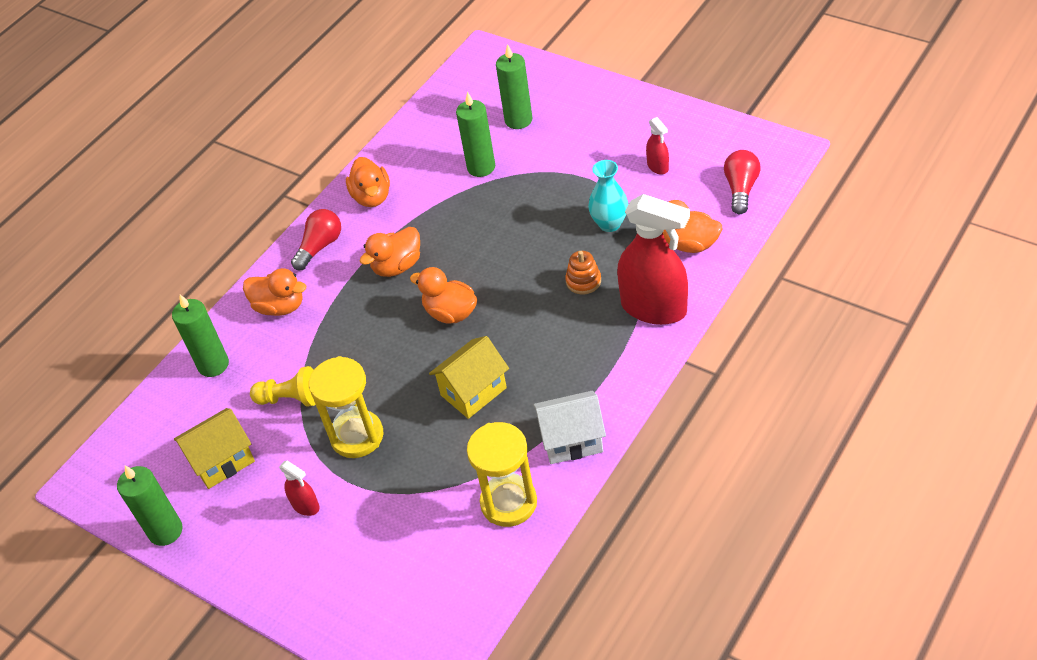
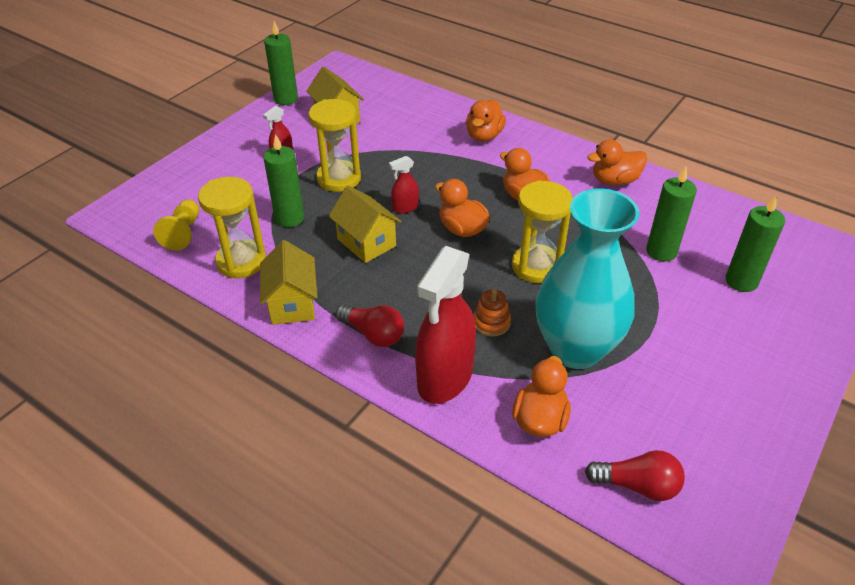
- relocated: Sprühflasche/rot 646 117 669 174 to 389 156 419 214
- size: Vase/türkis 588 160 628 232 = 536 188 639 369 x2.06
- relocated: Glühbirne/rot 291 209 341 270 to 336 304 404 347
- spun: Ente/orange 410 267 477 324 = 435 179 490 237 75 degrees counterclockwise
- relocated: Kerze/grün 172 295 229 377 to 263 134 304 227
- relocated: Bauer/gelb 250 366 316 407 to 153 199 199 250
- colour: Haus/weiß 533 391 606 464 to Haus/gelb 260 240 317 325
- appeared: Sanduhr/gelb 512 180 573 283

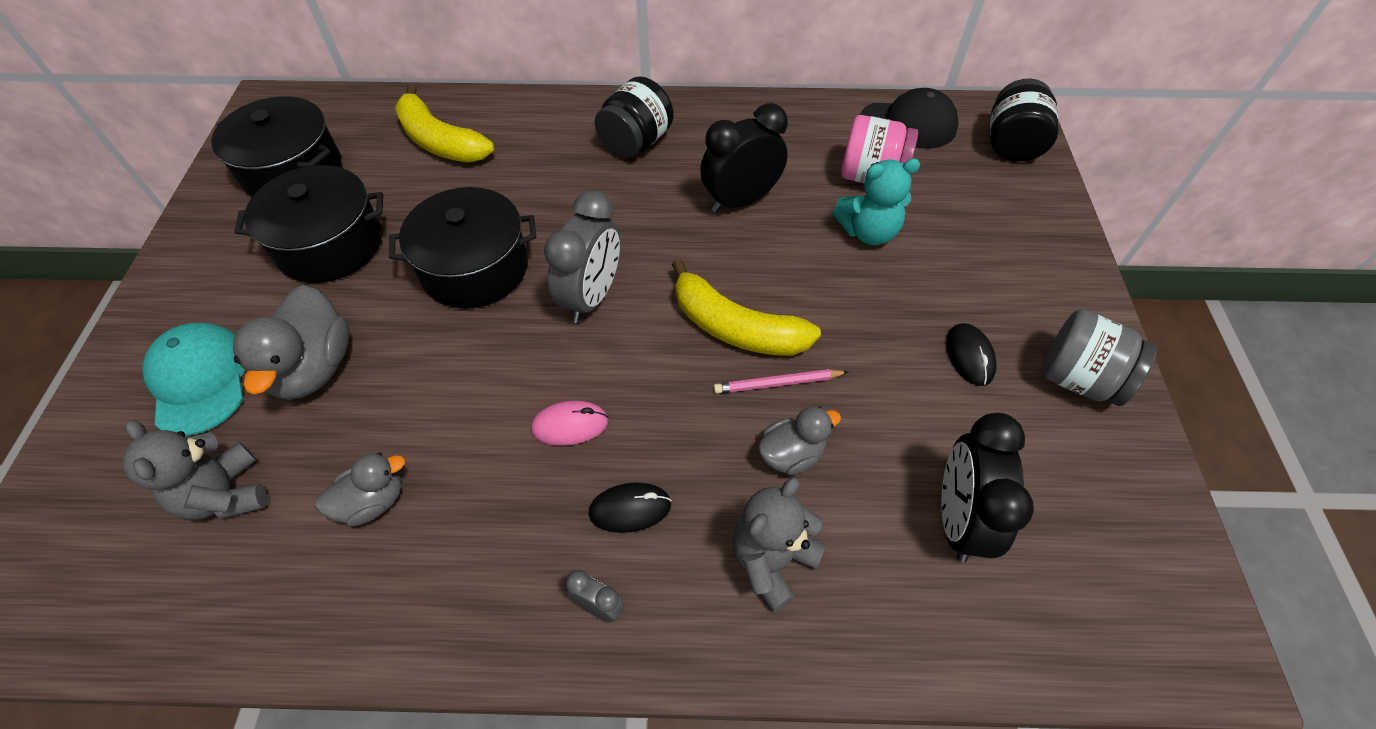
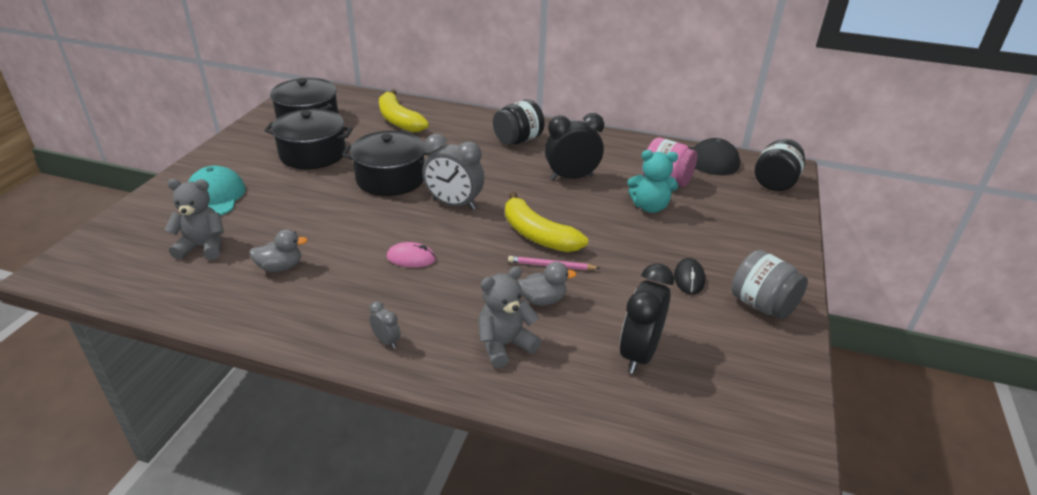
- spun: Wecker/grau 544 190 620 323 = 422 134 484 210 75 degrees clockwise
- missing: Ente/grau 233 285 349 400
- spun: Teddybär/grau 122 420 268 520 = 165 179 224 260 105 degrees clockwise
- missing: Computermaus/schwarz 589 483 672 533

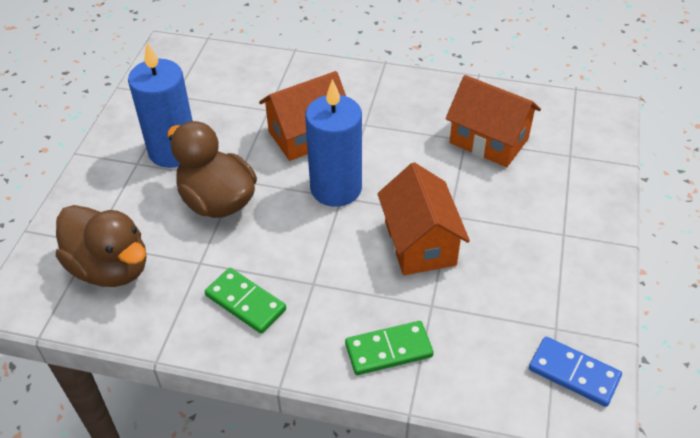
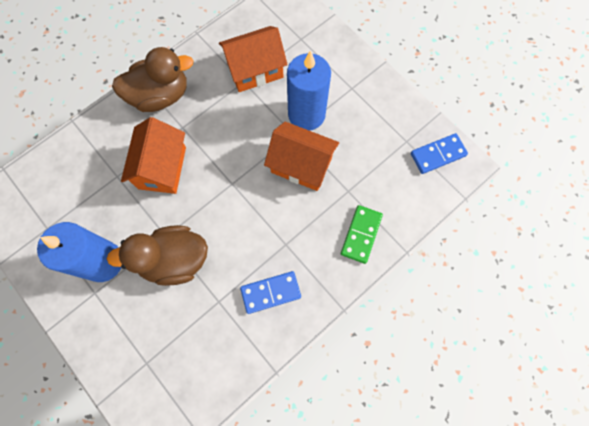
- relocated: Kerze/blau 305 79 362 207 to 287 51 331 131
- relocated: Ente/braun 56 205 146 287 to 112 47 194 112
- colour: Dominostein/grün 205 268 286 334 to Dominostein/blau 240 271 301 314

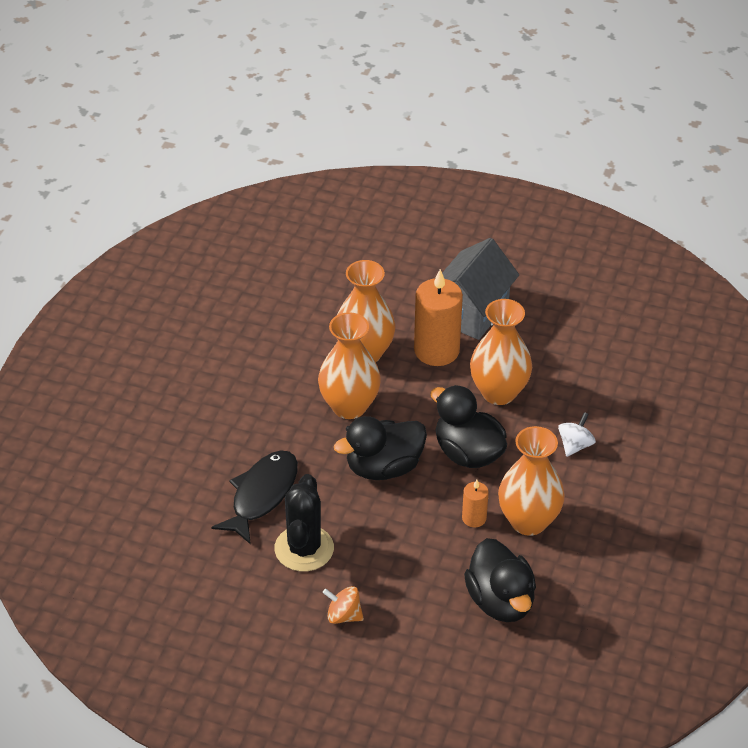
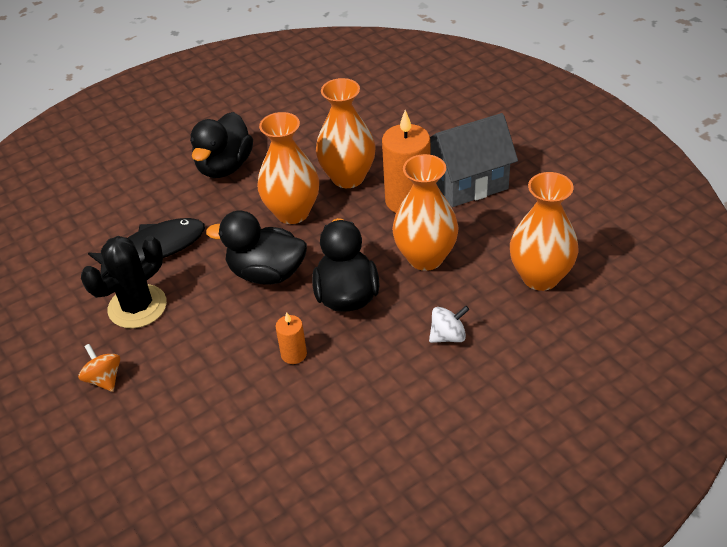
- relocated: Vase/orange 498 426 565 536 to 510 172 579 291
- relocated: Ente/schwarz 464 538 536 622 to 190 112 253 178

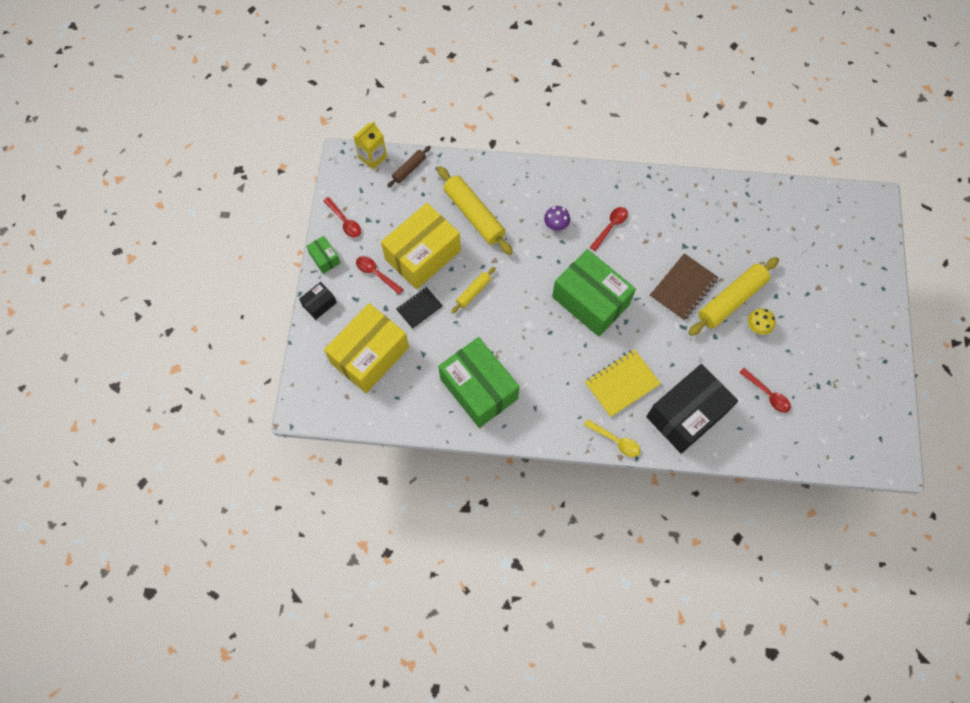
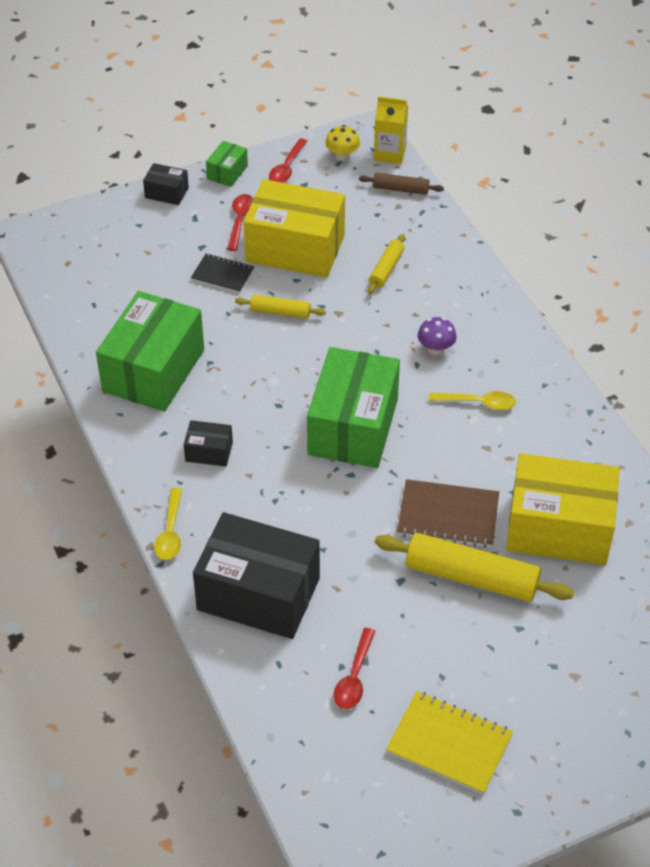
- size: Nudelholz/gelb 437 166 513 255 = 368 234 405 294 x0.52
- colour: Löffel/rot 590 207 628 251 to Löffel/gelb 429 391 516 410
- relocated: Schachtel/gelb 324 303 409 393 to 506 453 620 565
- relocated: Pilz/gelb 748 308 776 335 to 325 125 360 161
- relocated: Notizbuch/gelb 585 349 661 417 to 386 691 513 795
- appeared: Schachtel/schwarz 184 420 233 467

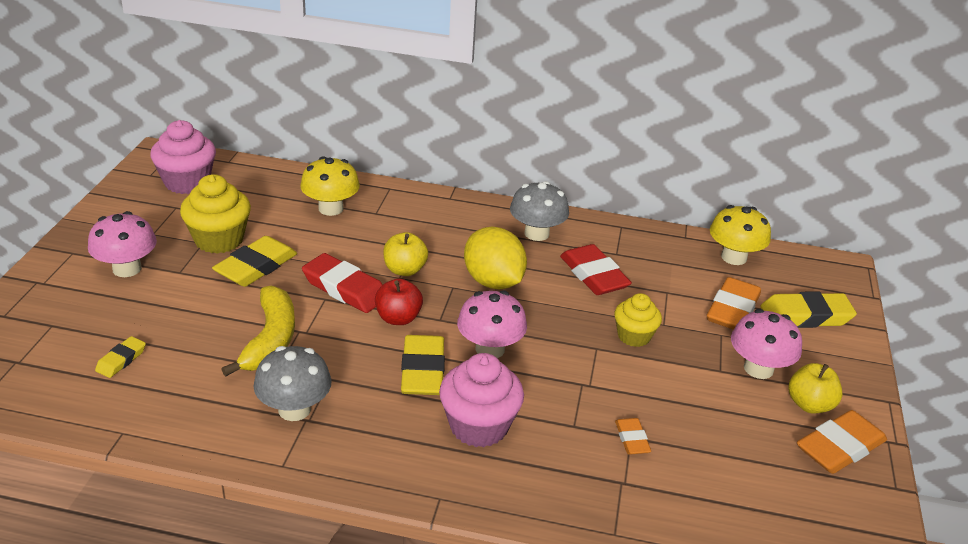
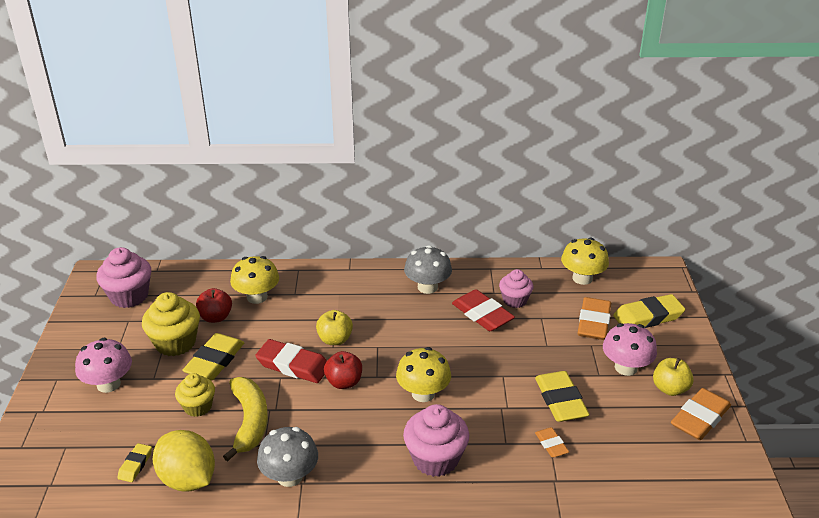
- relocated: Zitrone/gelb 464 227 527 289 to 153 430 215 491
- colour: Pilz/rosa 457 290 527 358 to Pilz/gelb 396 347 451 402
- relocated: Muffin/gelb 614 293 662 347 to 175 373 215 417
- relocated: Radiergummi/gelb 401 335 445 395 to 535 371 590 422
- appeared: Muffin/rosa 499 269 534 308
- appeared: Apfel/rot 196 288 232 323

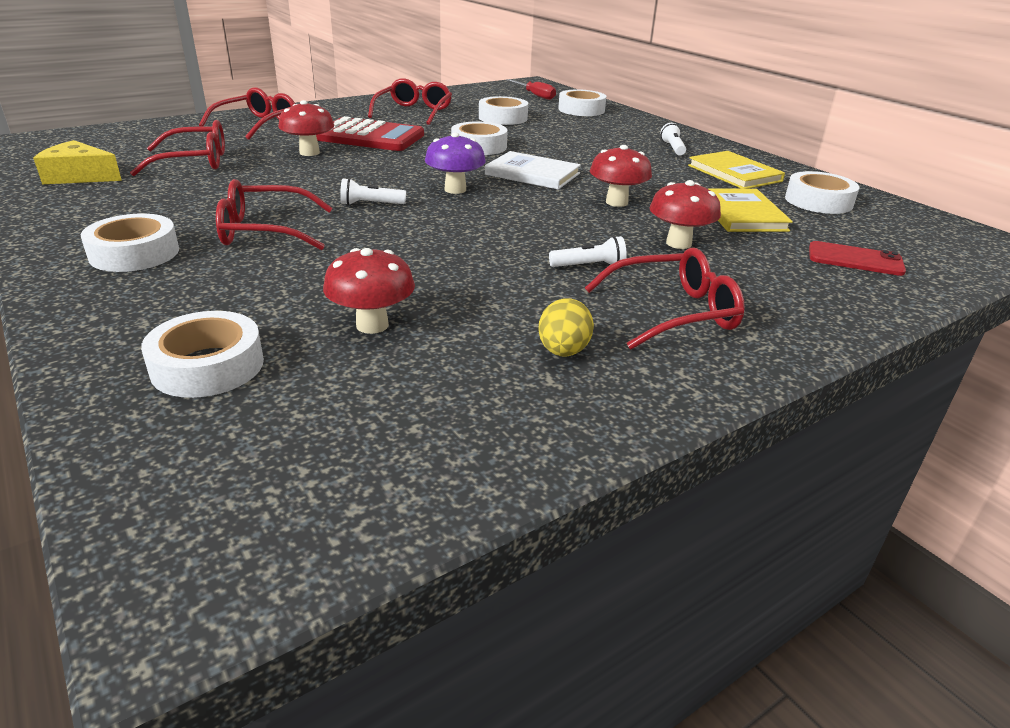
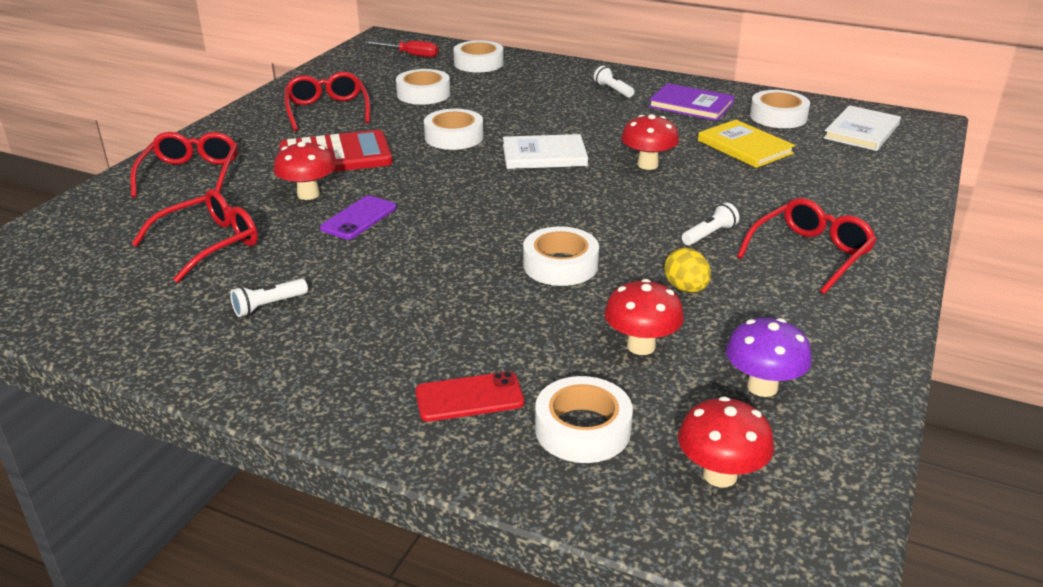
- relocated: Pilz/lila 425 133 486 194 to 726 318 812 397
- missing: Käse/gelb 33 140 122 184
- colour: Buch/gelb 688 151 785 189 to Buch/lila 649 83 734 121
- relocated: Taschenlampe/weiß 340 178 406 205 to 230 279 308 317
- missing: Brille/rot 216 179 333 250
- relocated: Pilz/rot 650 180 721 249 to 678 396 774 487
- relocated: Klebeband/weiß 81 214 179 272 to 523 226 599 286
- relocated: Handy/rot 809 241 906 276 to 415 371 524 422
- relocated: Ei/gelb 538 298 594 356 to 665 248 711 293
- appeared: Buch/weiß 823 105 901 151
- appeared: Handy/lila 320 196 396 239

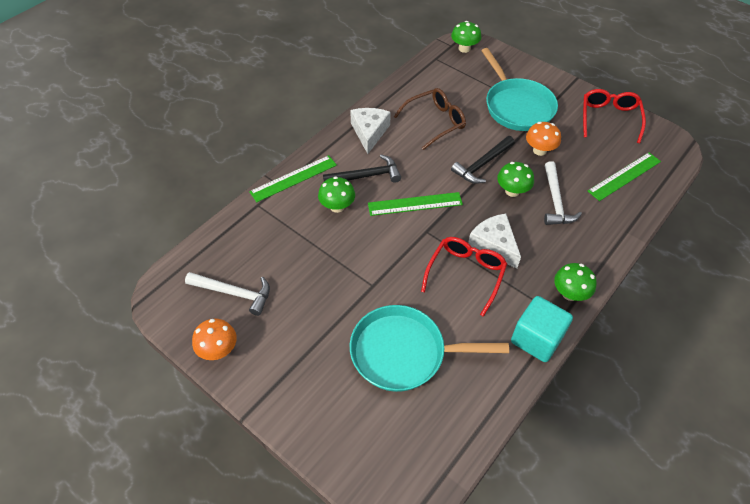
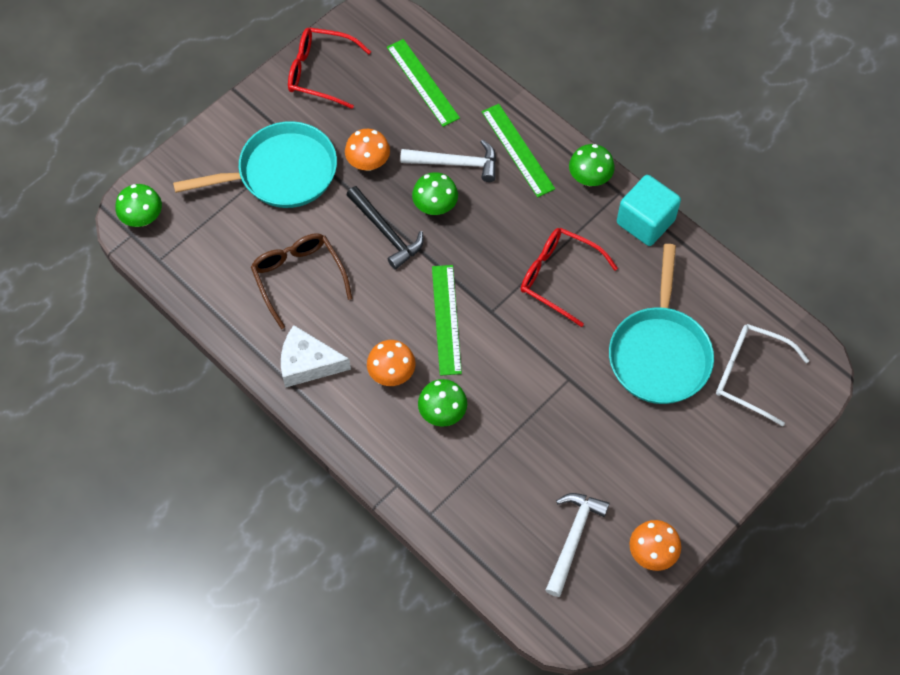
- relocated: Lineal/grün 249 155 337 202 to 482 104 555 197
- exchanged: Hammer/schwarz 323 155 401 183 to Pilz/orange 367 340 415 386
- missing: Käse/weiß 468 214 521 269
- appeared: Brille/weiß 716 324 809 426

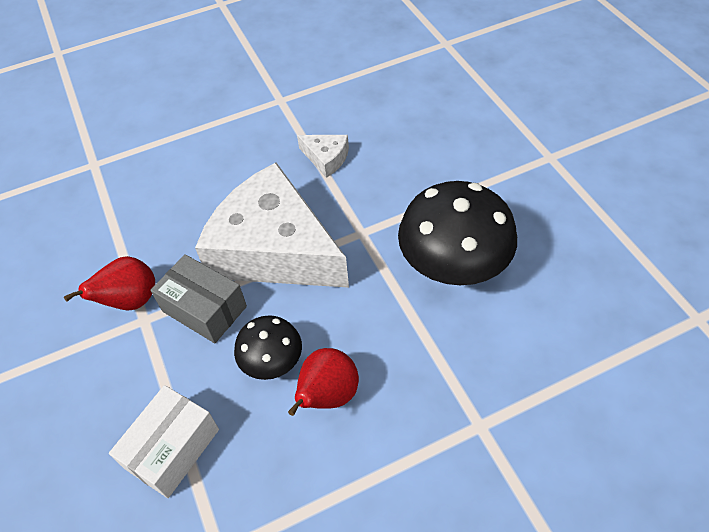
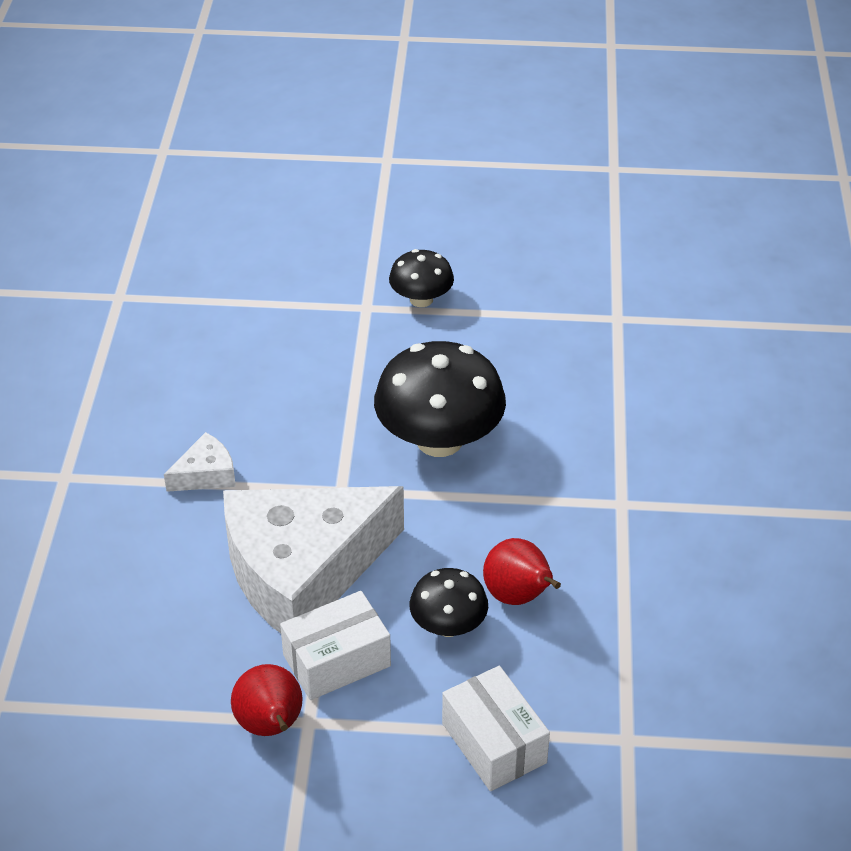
- colour: Schachtel/grau 151 254 247 343 to Schachtel/weiß 280 591 391 700
- appeared: Pilz/schwarz 389 249 454 307

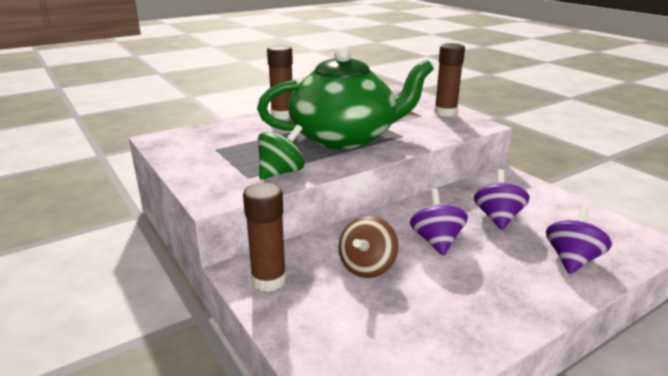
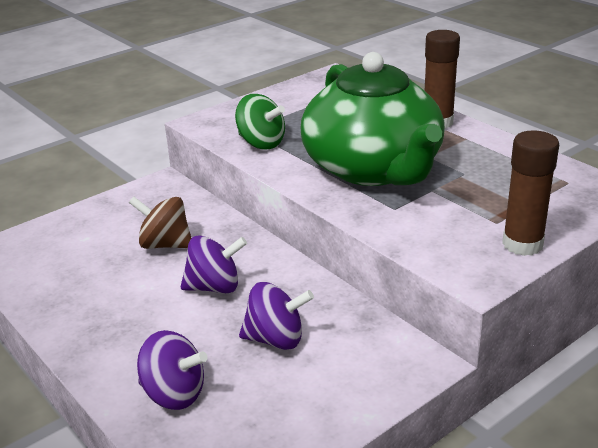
- missing: Klebestift/braun 243 182 287 292

